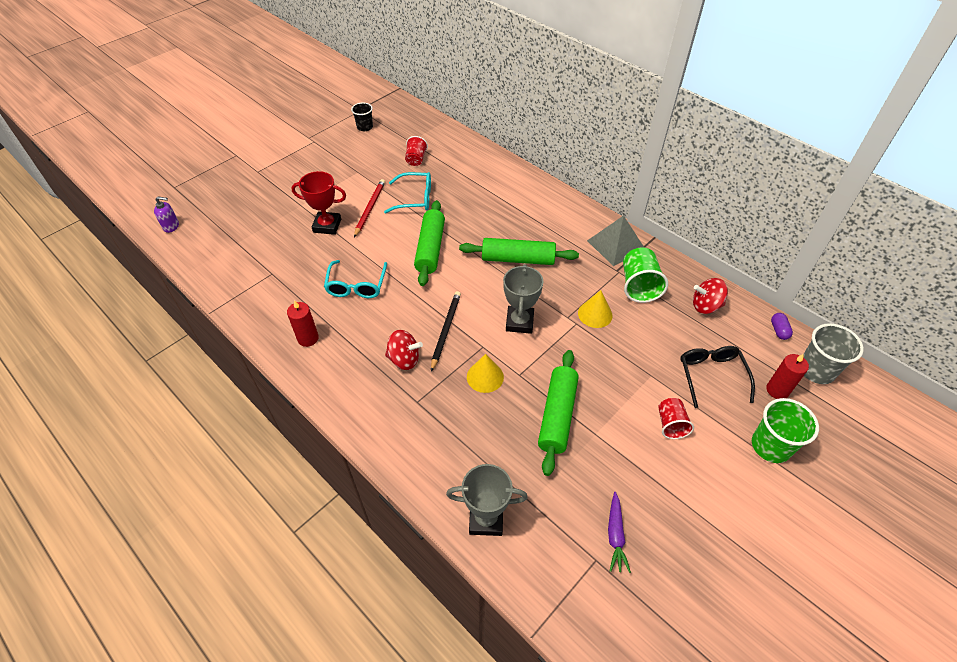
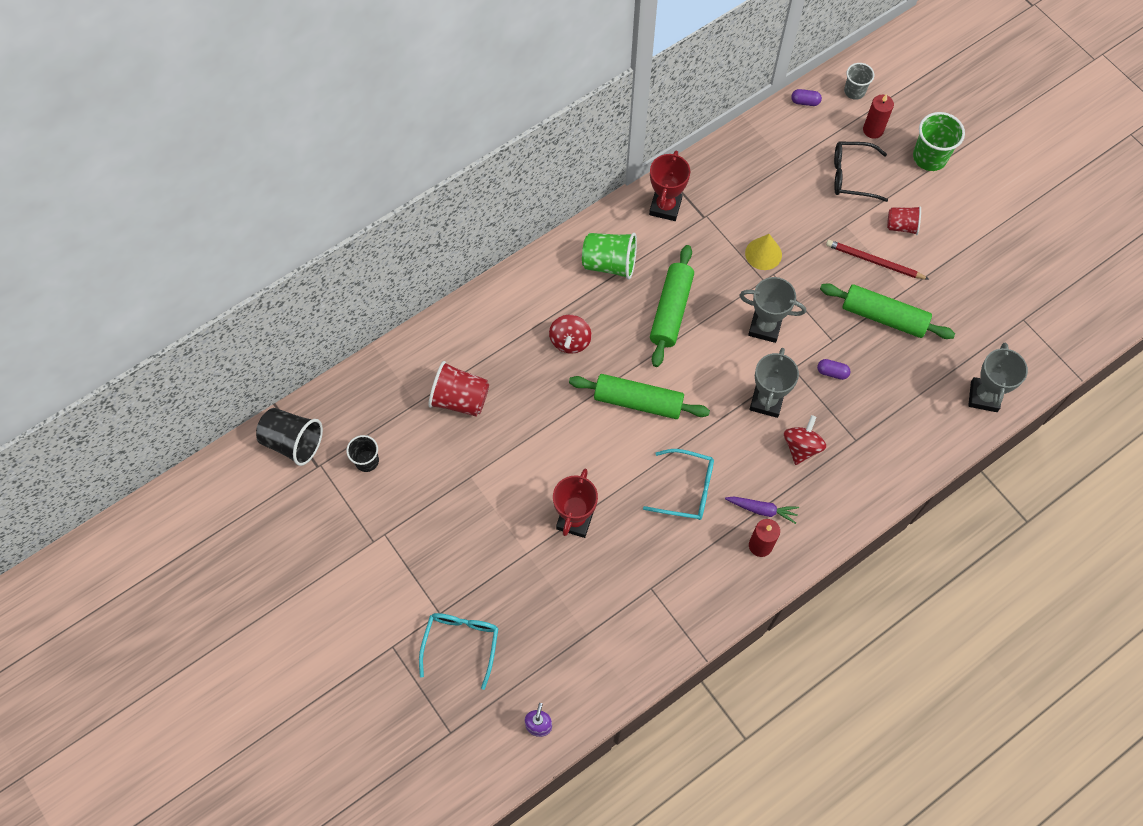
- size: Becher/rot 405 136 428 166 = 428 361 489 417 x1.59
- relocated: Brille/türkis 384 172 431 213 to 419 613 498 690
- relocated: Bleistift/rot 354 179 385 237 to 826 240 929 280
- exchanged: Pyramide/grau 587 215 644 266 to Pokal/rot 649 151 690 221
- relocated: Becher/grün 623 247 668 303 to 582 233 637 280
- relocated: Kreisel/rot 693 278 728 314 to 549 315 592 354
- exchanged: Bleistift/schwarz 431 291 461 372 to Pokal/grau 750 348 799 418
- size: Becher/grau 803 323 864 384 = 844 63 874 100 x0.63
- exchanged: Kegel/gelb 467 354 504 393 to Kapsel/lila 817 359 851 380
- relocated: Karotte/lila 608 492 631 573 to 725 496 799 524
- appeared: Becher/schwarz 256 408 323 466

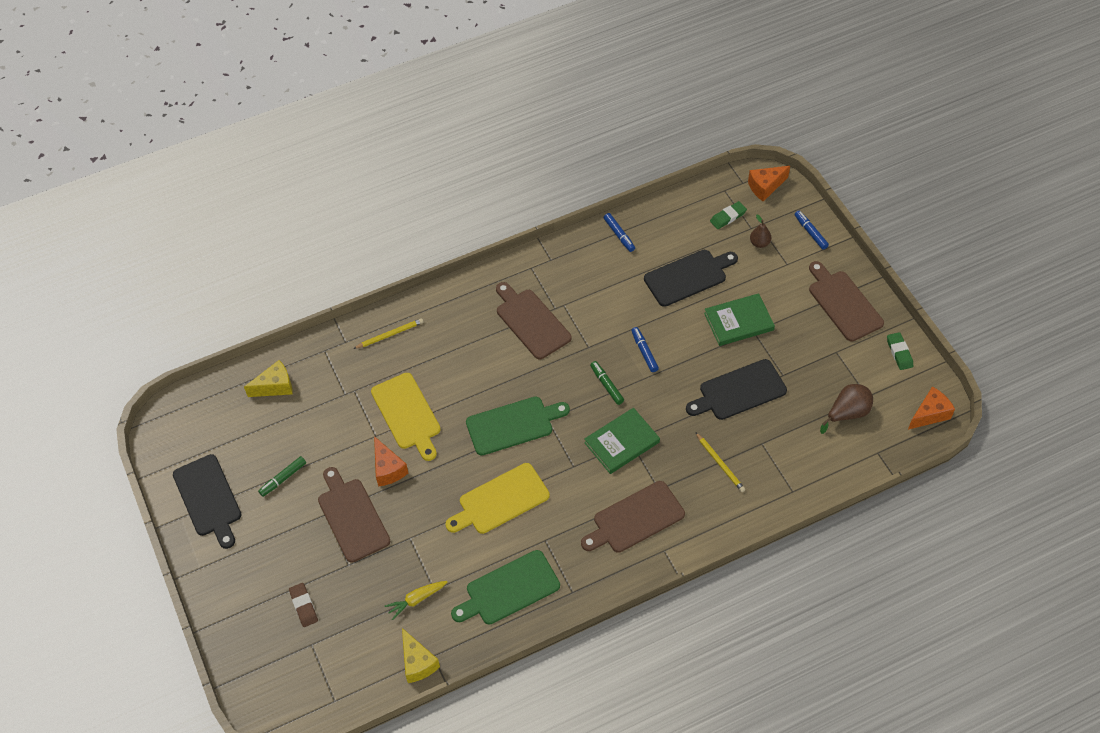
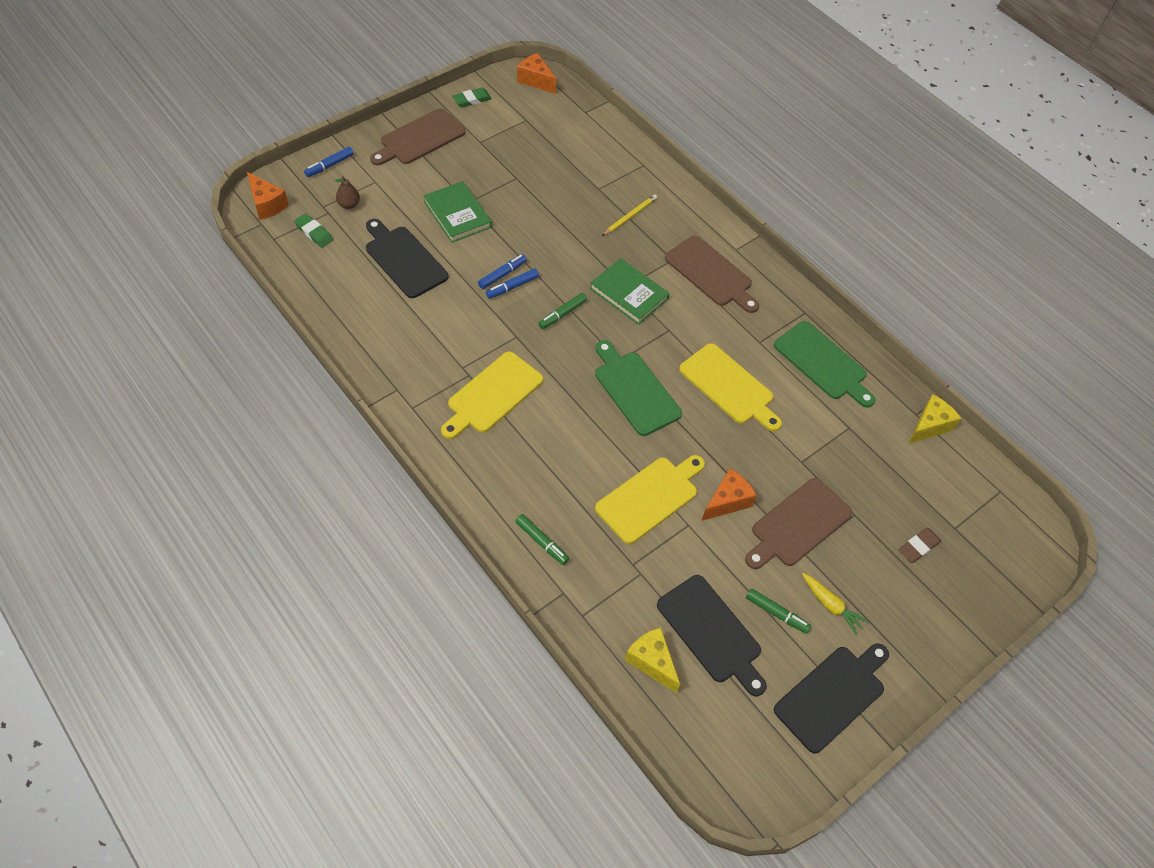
- relocated: Filzstift/blau 604 213 635 252 to 478 254 527 289
- colour: Schneidebrett/braun 496 282 572 359 to Schneidebrett/gelb 441 351 543 439
- exchanged: Bleistift/gelb 353 318 424 349 to Filzstift/grün 515 514 569 565
- relocated: Schneidebrett/schwarz 686 359 787 420 to 657 575 767 696
- missing: Birne/braun 820 384 873 434
- relocated: Karotte/gelb 385 581 447 620 to 802 573 869 635

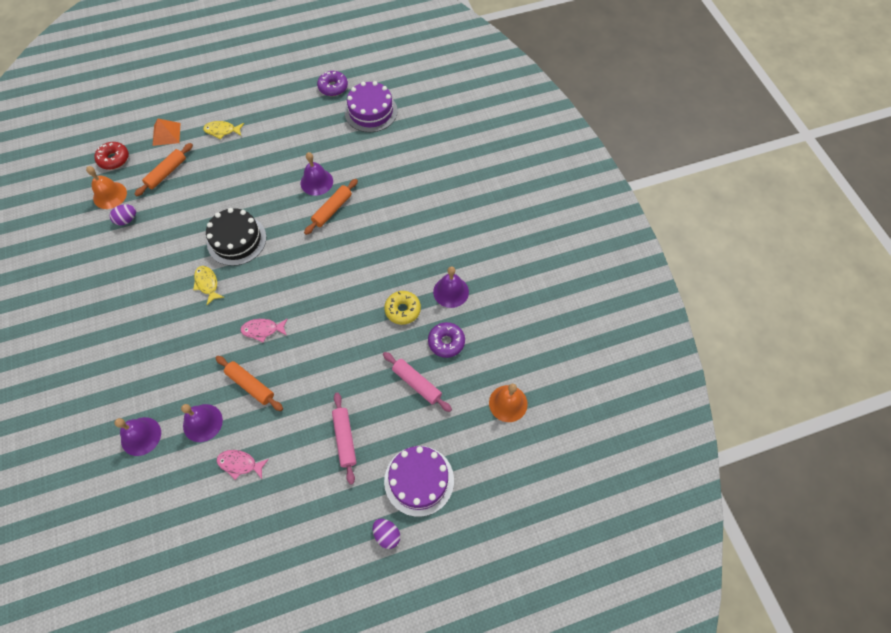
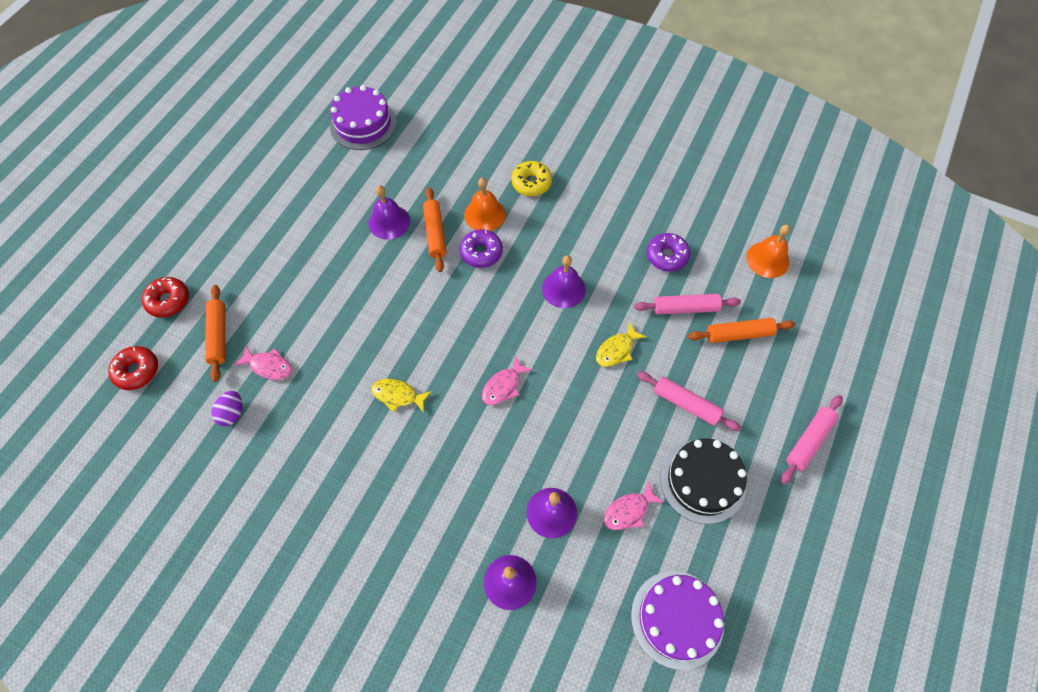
- relocated: Donut/lila 317 71 348 96 to 460 229 503 268
- exchanged: Pyramide/orange 152 119 181 146 to Donut/rot 142 277 189 318
- relocated: Fisch/gelb 203 121 244 139 to 596 322 646 367
- relocated: Glocke/orange 86 166 127 209 to 464 178 506 231
- relocated: Kuchen/schwarz 206 208 266 266 to 660 438 747 524
- relocated: Glocke/lila 433 266 469 308 to 542 255 586 308
- relocated: Donut/gelb 384 291 421 325 to 511 161 552 196
- relocated: Nudelholz/orange 216 356 283 411 to 688 318 795 343
- relocated: Kuchen/lila 384 446 454 517 to 631 571 724 670
- exchanged: Ei/lila 373 519 400 549 to Nudelholz/rosa 781 395 842 484
- appeared: Fisch/rosa 234 346 292 380

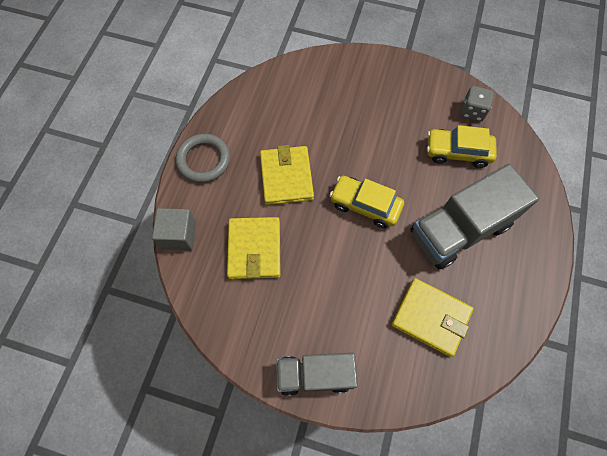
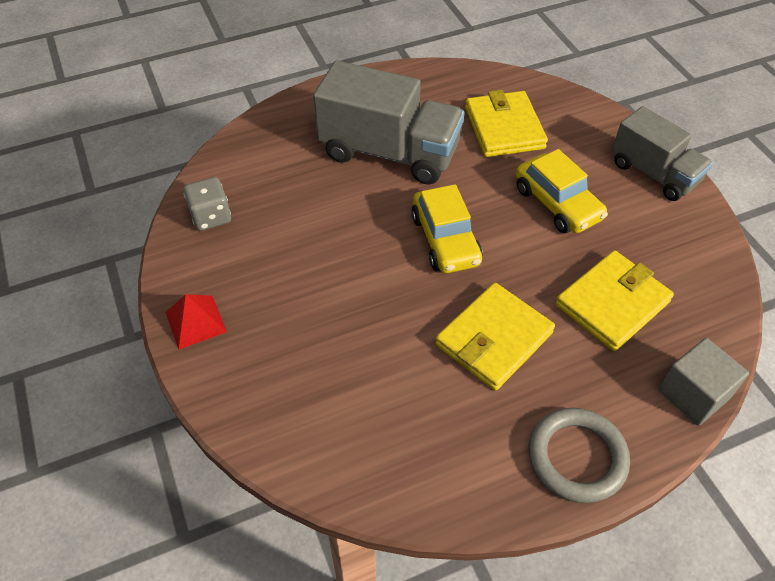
- relocated: Auto/gelb 427 125 497 168 to 516 149 608 234
- appeared: Pyramide/rot 165 294 227 350

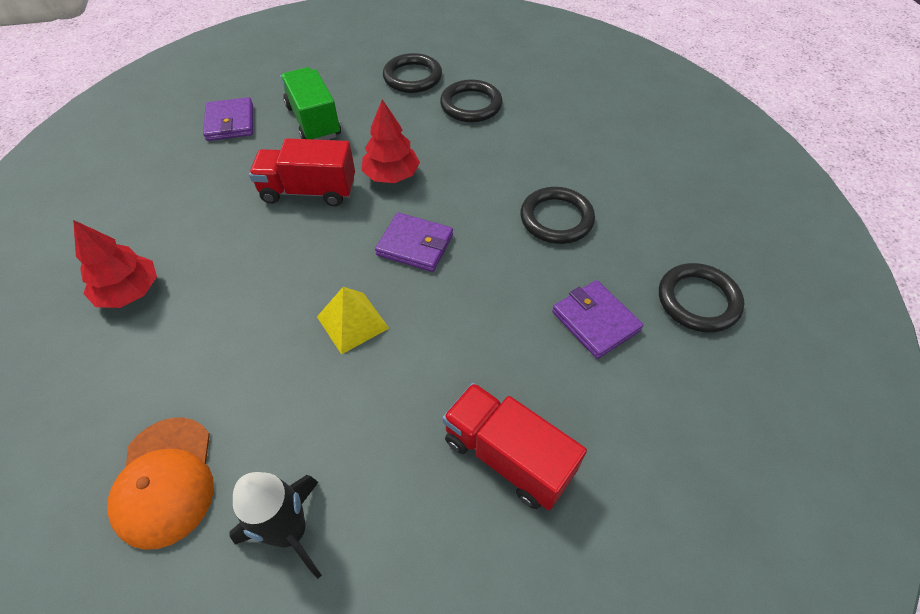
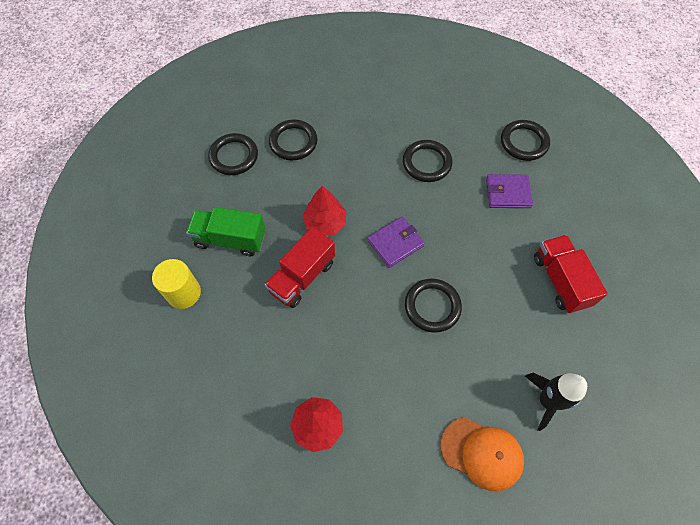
- exchanged: Geldbörse/lila 203 97 253 141 to Vollzylinder/gelb 152 259 201 309
- exchanged: Pyramide/gelb 317 287 389 355 to Ring/schwarz 405 278 462 333
- spun: Lastwagen/rot 442 383 587 510 = 534 235 608 313 90 degrees clockwise

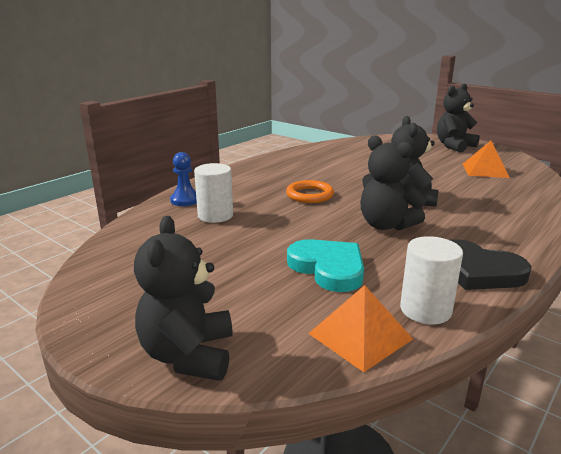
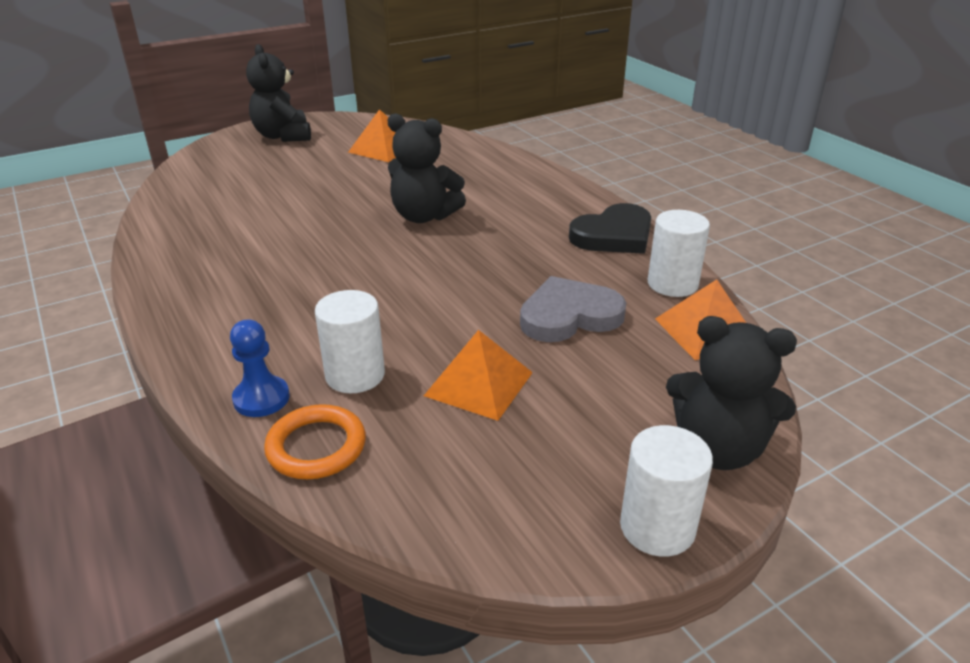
- missing: Teddybär/schwarz 360 135 426 231
- relocated: Ring/orange 286 180 334 203 to 264 404 366 479
- colour: Herz/türkis 287 239 364 292 to Herz/grau 520 276 626 342
- appeared: Pyramide/orange 424 330 533 421
- appeared: Vollzylinder/weiß 620 425 713 557

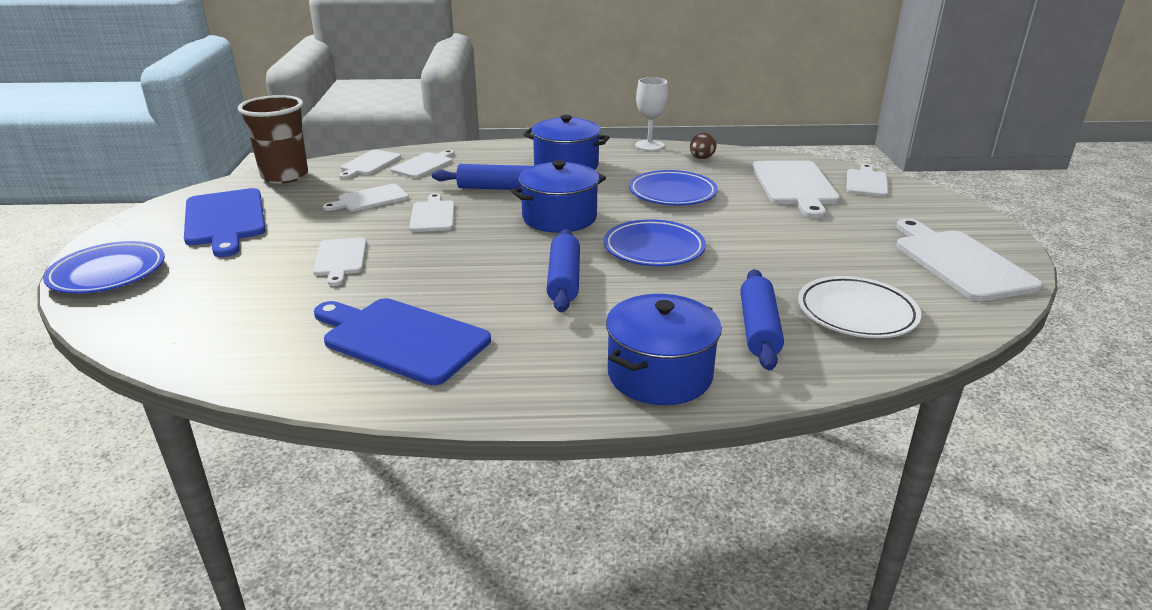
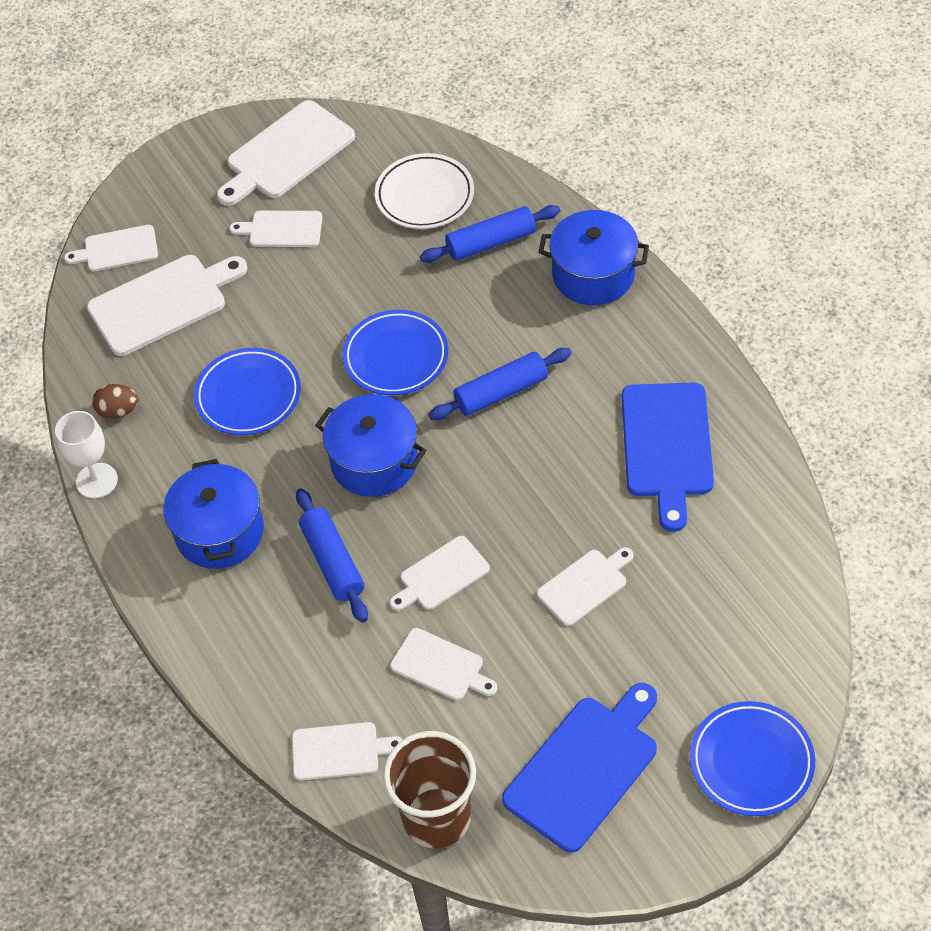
- relocated: Schneidebrett/weiß 391 150 454 178 to 229 211 323 247

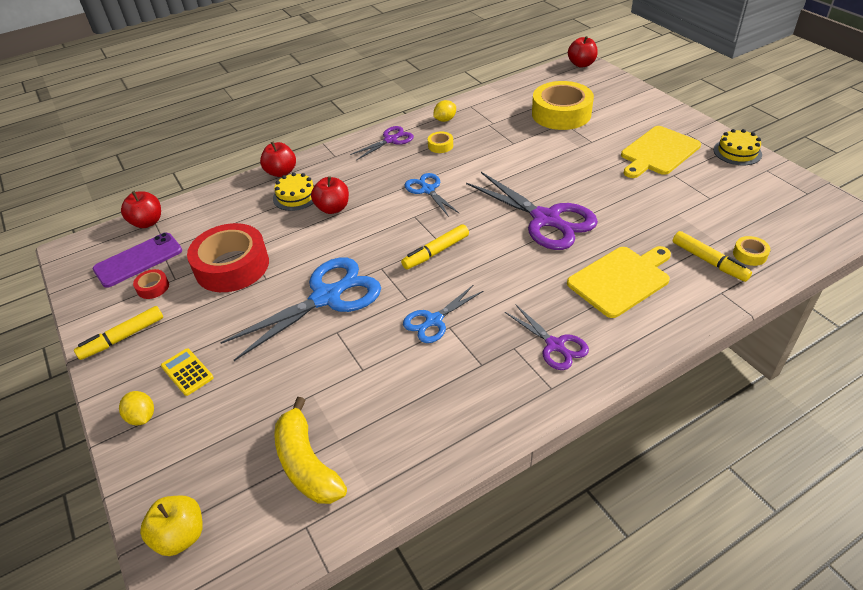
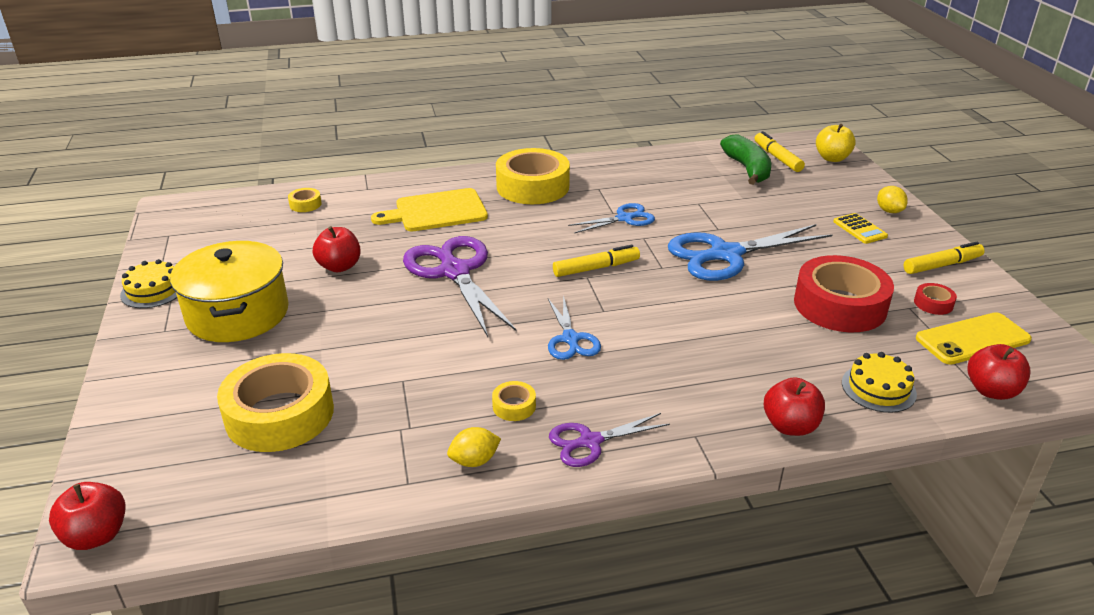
- exchanged: Schneidebrett/gelb 621 126 701 178 to Kochtopf/gelb 170 241 289 342
- relocated: Kuchen/gelb 273 172 315 211 to 842 352 917 413
- relocated: Apfel/rot 311 176 349 214 to 313 226 361 272
- relocated: Filzstift/gelb 673 231 752 282 to 755 131 805 172
- colour: Handy/lila 93 233 182 288 to Handy/gelb 916 312 1032 365
- exchanged: Schere/lila 505 304 589 370 to Klebeband/gelb 496 148 570 204
- colour: Banane/gelb 274 397 347 504 to Banane/grün 720 134 771 185

